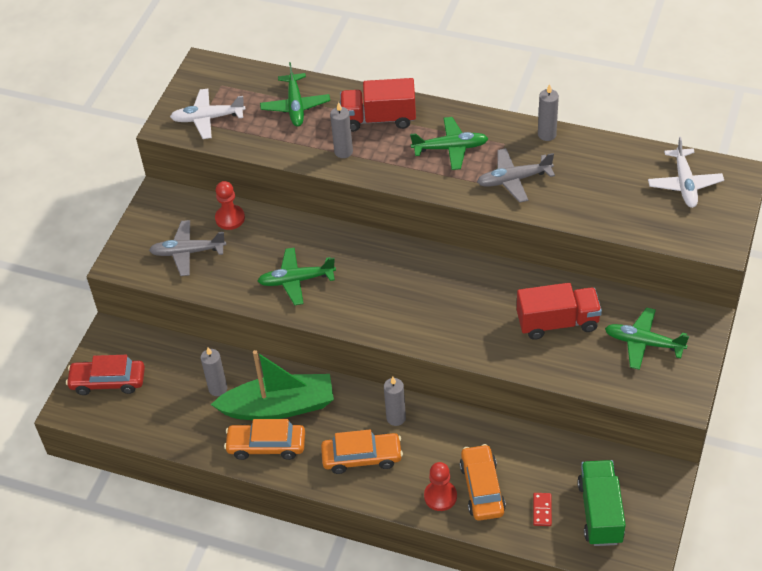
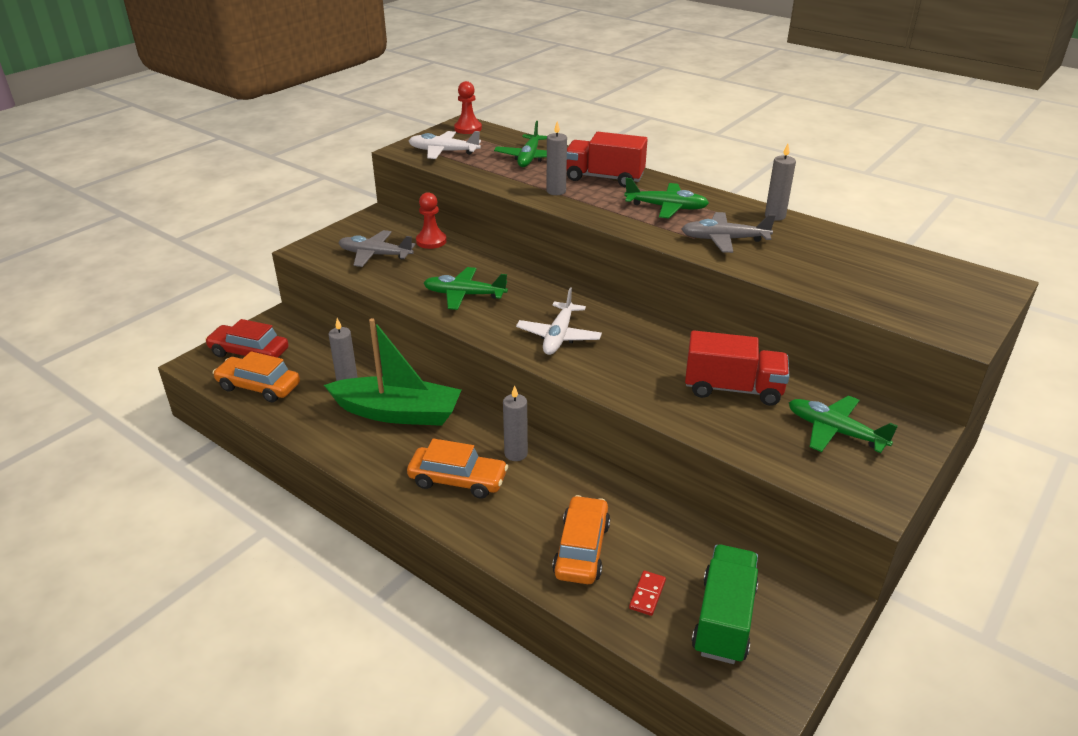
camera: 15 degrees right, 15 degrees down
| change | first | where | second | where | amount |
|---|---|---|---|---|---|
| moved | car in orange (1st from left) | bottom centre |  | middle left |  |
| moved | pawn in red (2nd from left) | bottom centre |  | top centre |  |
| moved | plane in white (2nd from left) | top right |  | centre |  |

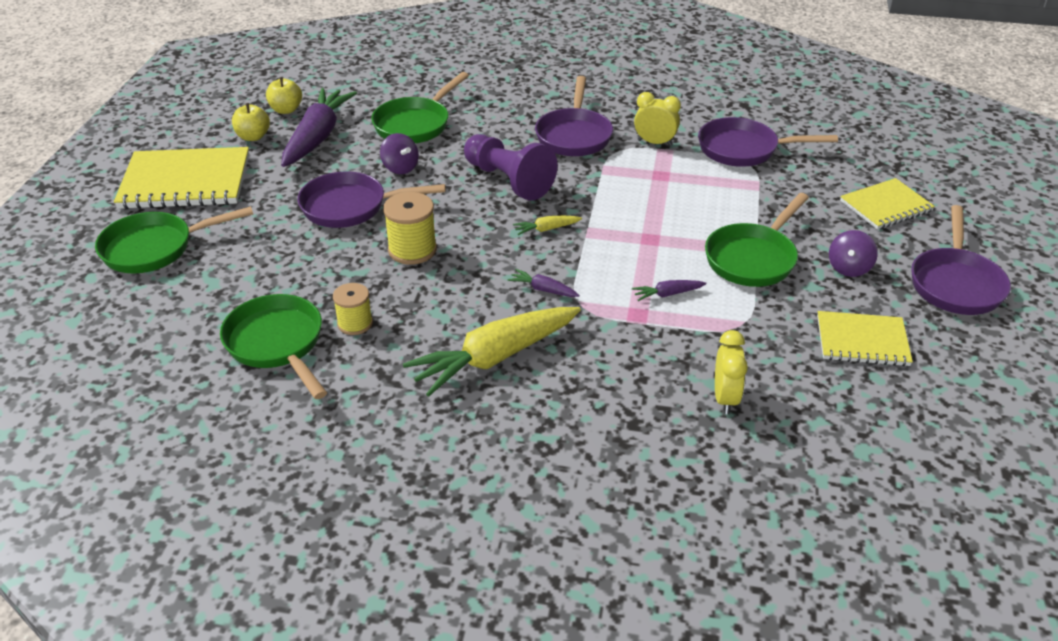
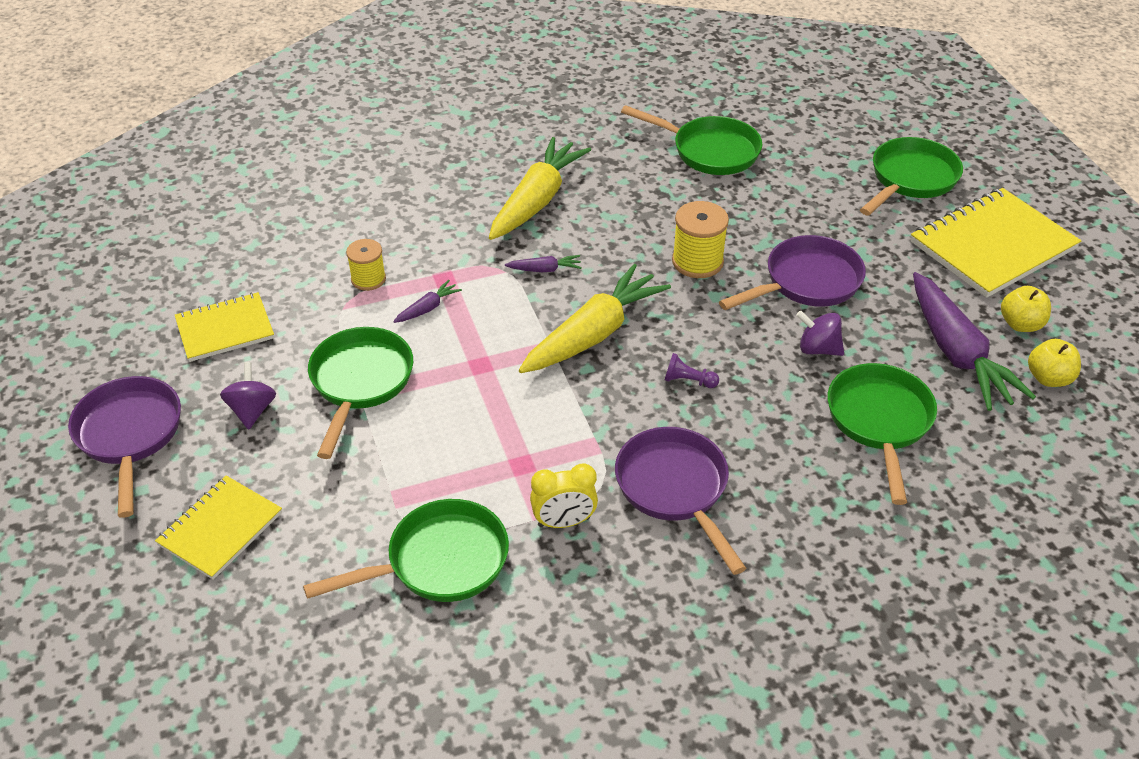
camera: 150 degrees right, 5 degrees up
| change | first | where | second | where | amount |
|---|---|---|---|---|---|
| moved | spool in yellow (1st from left) | centre |  | middle left |  |
| resized | pawn in purple | top centre |  | centre | x0.41 |
| resized | carrot in yellow (2nd from left) | centre |  | centre | x2.37 |
| recoloured | pan in purple (3rd from left) | top right | pan in green (2nd from left) | bottom centre |  |
| removed | clock in yellow (2nd from left) | middle right |  |  |  |

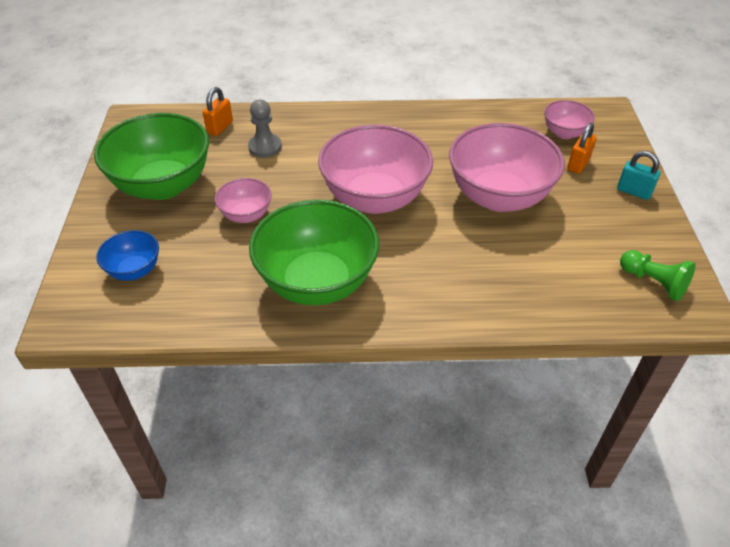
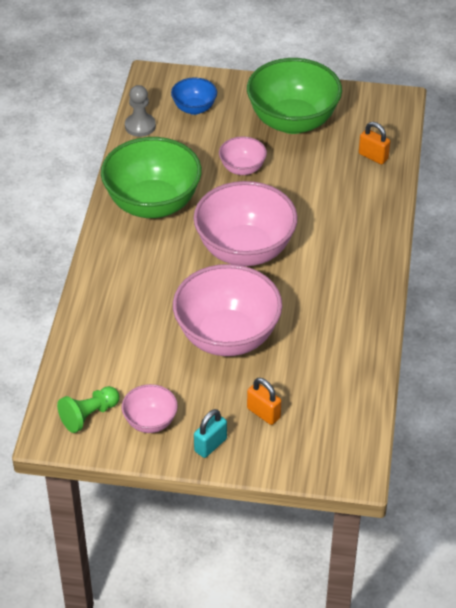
camera: 100 degrees right, 0 degrees up
| change | first | where | second | where | amount |
|---|---|---|---|---|---|
| moved | pawn in grey | top centre |  | top left |  |
| moved | bowl in pink (4th from left in the first image) | top right | bowl in pink (1st from left) | bottom left |  |

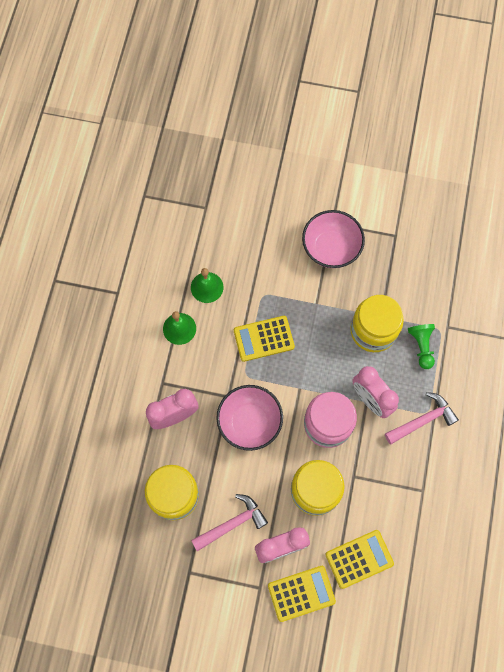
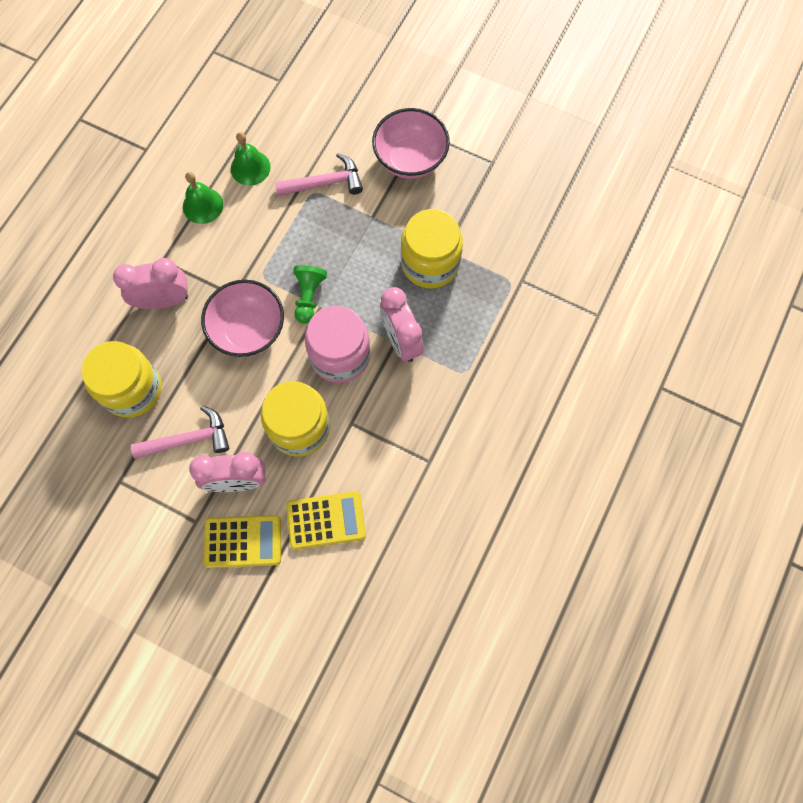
camera: 15 degrees right, 0 degrees up
| change | first | where | second | where | amount |
|---|---|---|---|---|---|
| removed | calculator in yellow (1st from left) | centre |  |  |  |
| moved | hammer in pink (2nd from left) | middle right |  | top centre |  |
| moved | pawn in green | middle right |  | centre |  |

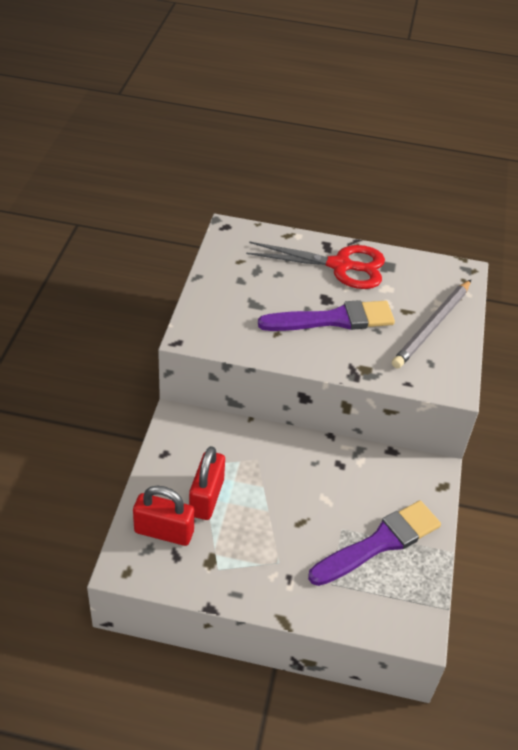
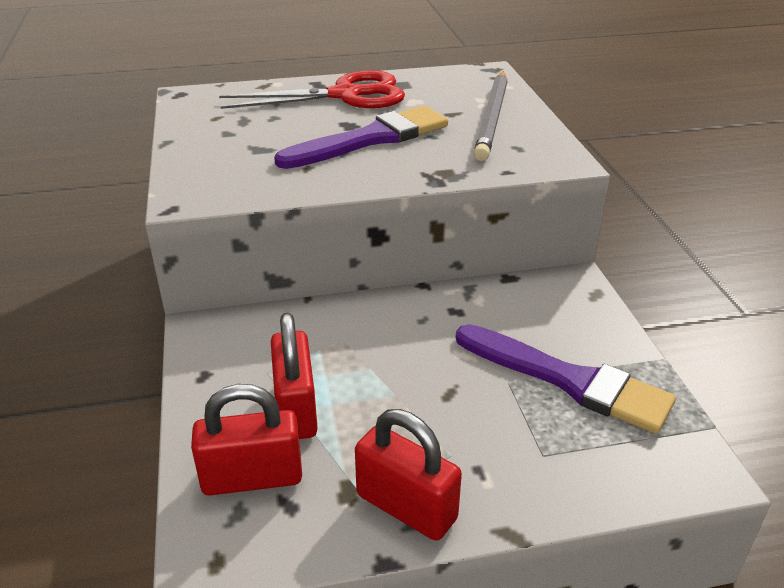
camera: 20 degrees left, 10 degrees down
| change | first | where | second | where | amount |
|---|---|---|---|---|---|
| turned | brush in purple (2nd from left) | bottom right |  | middle right | 90 degrees clockwise |
| added |  |  | padlock in red (3rd from left) | bottom centre |  |

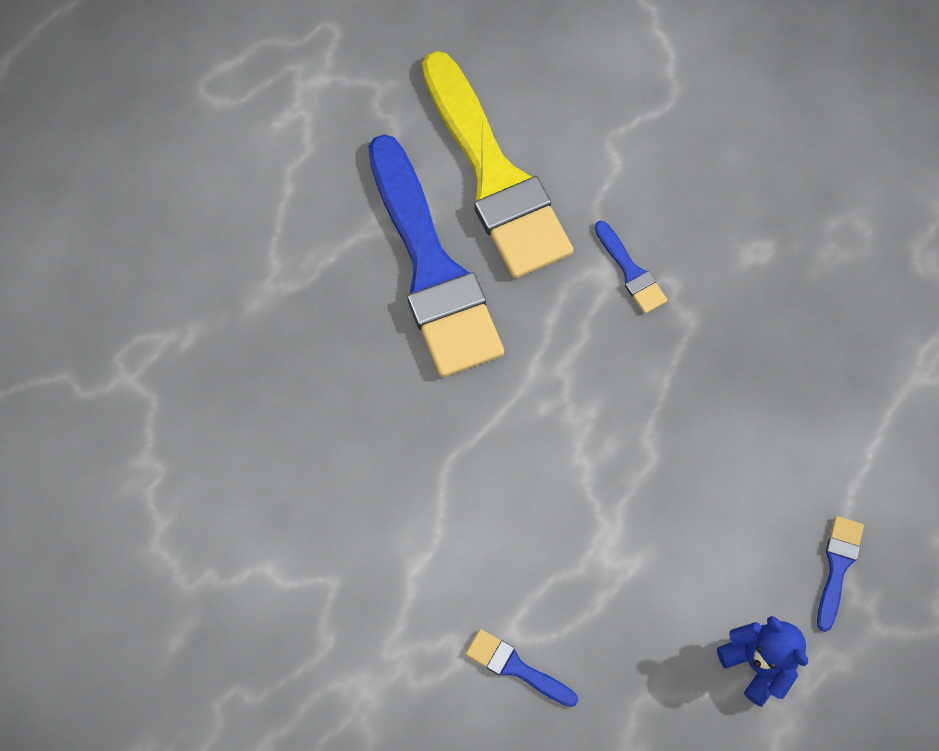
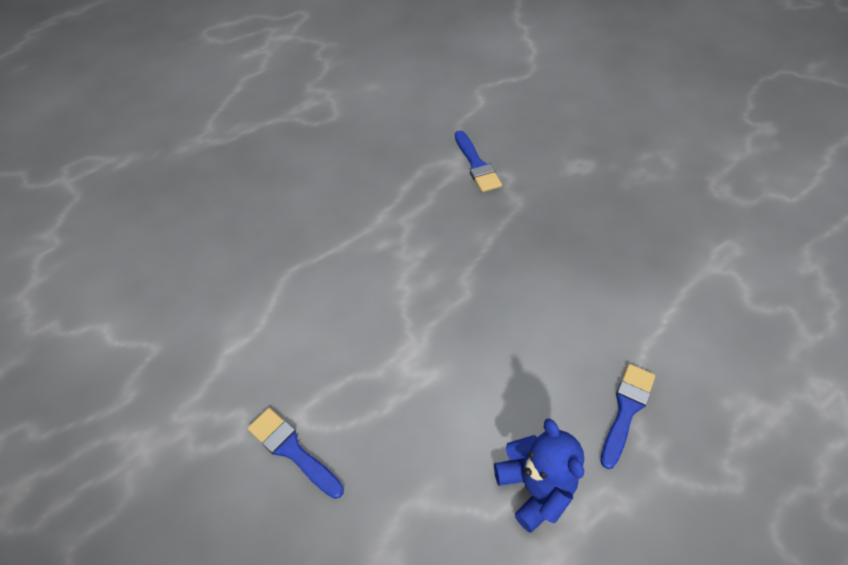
camera: 10 degrees right, 15 degrees down
| change | first | where | second | where | amount |
|---|---|---|---|---|---|
| removed | brush in blue (1st from left) | centre |  |  |  |
| removed | brush in yellow | top centre |  |  |  |

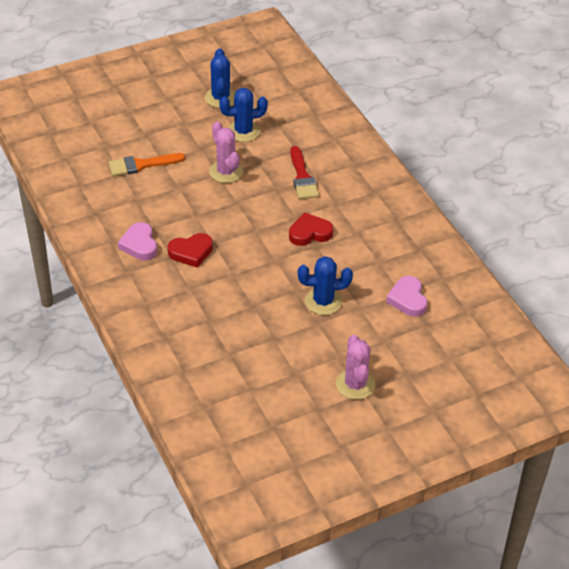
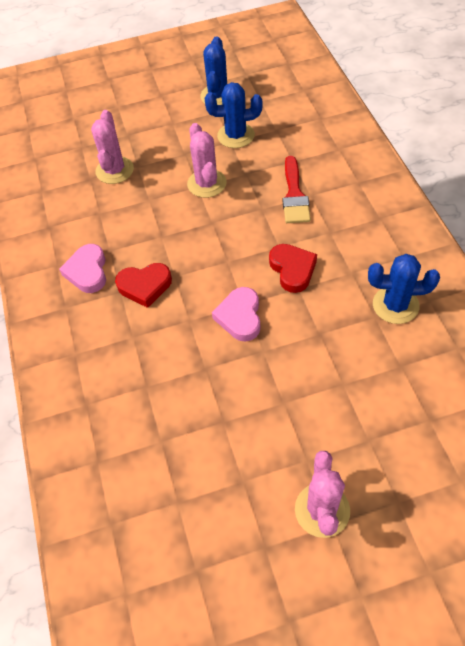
camera: 15 degrees right, 10 degrees up
| change | first | where | second | where | amount |
|---|---|---|---|---|---|
| replaced | brush in orange | top left | cactus in pink (1st from left) | top left |  |
| turned | heart in red (2nd from left) | centre |  | centre | 75 degrees clockwise |
| moved | cactus in blue (3rd from left) | centre |  | middle right |  |
| moved | heart in pink (2nd from left) | middle right |  | centre |  |

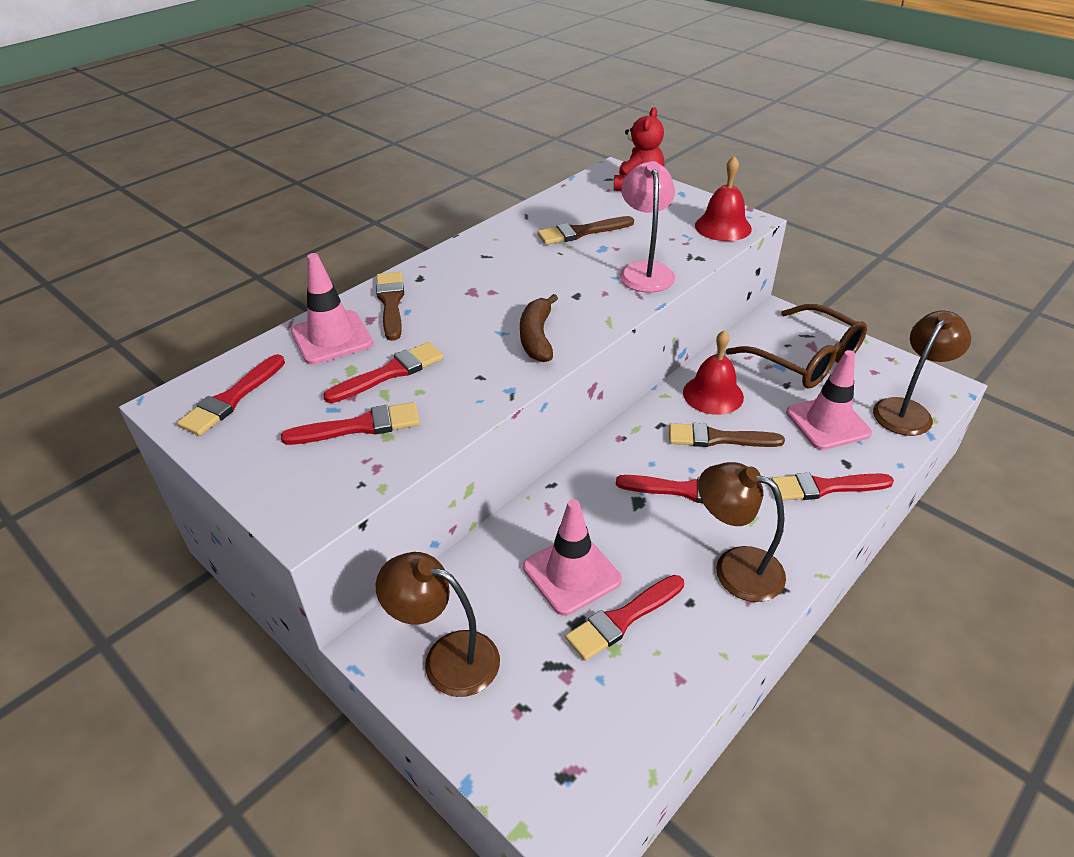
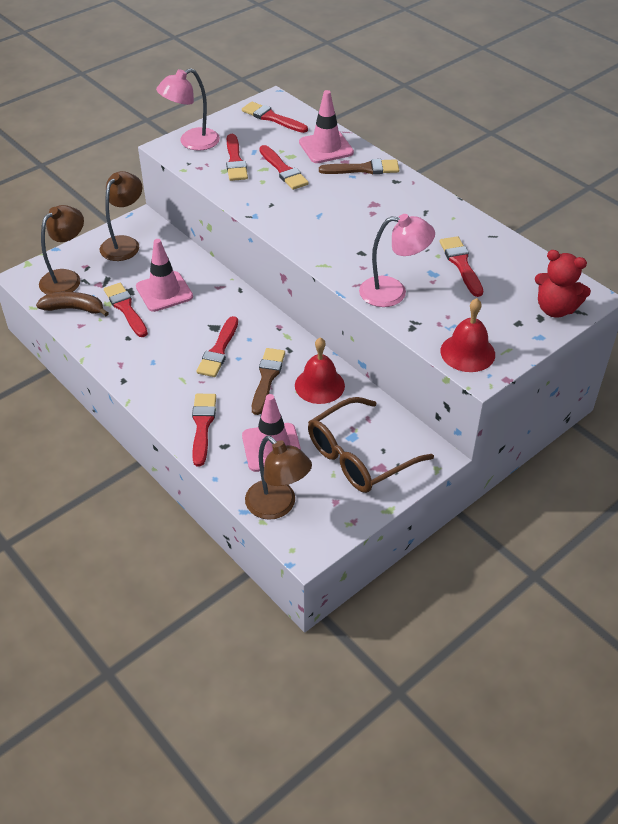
camera: 95 degrees right, 5 degrees up
| change | first | where | second | where | amount |
|---|---|---|---|---|---|
| moved | banana in brown | centre |  | middle left |  |
| recoloured | brush in brown (2nd from left) | top centre | brush in red (7th from left) | top right |  |
| moved | lamp in brown (2nd from left in the first image) | middle right | lamp in brown (1st from left) | top left |  |
| added |  |  | lamp in pink (1st from left) | top left |  |

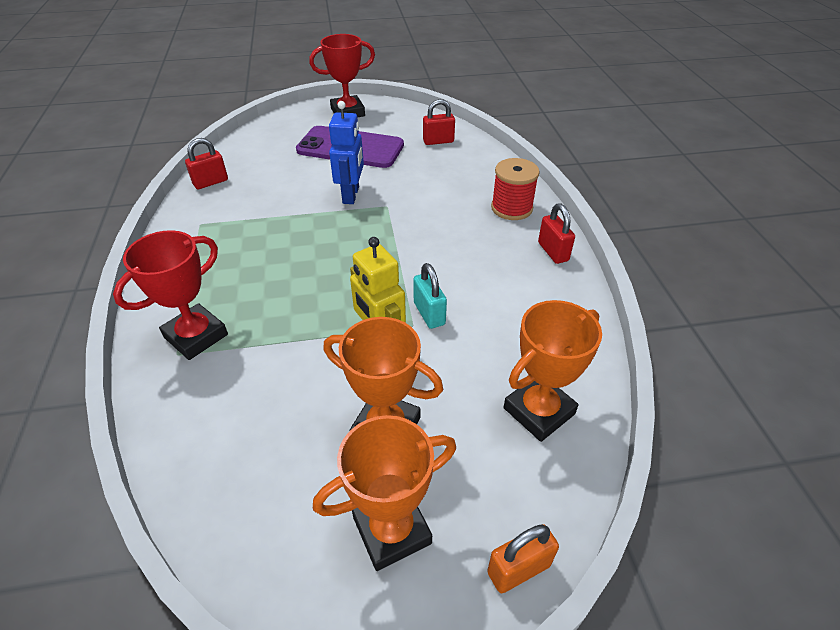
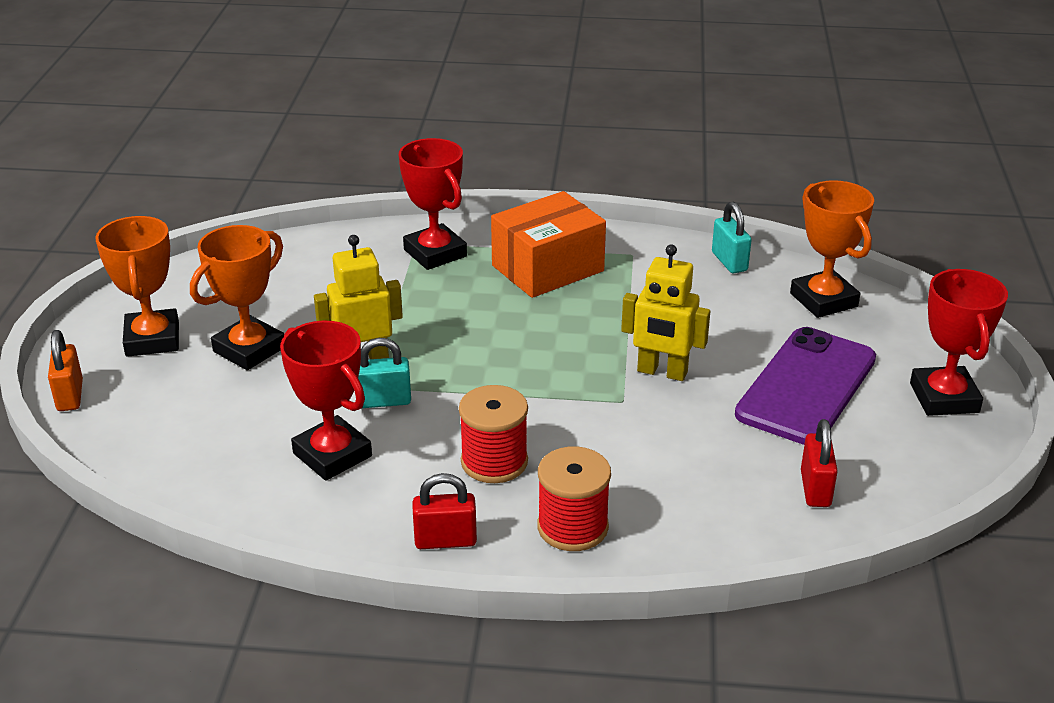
camera: 105 degrees right, 10 degrees down
| change | first | where | second | where | amount |
|---|---|---|---|---|---|
| recoloured | padlock in red (1st from left) | top left | padlock in turquoise (2nd from left) | middle right |  |
| recoloured | robot in blue | top centre | robot in yellow (2nd from left) | centre |  |
| moved | trophy in orange (3rd from left) | centre |  | middle right |  |
| added |  |  | trophy in red (1st from left) | middle left |  |
| added |  |  | spool in red (1st from left) | centre |  |
| added |  |  | box in orange | centre |  |

